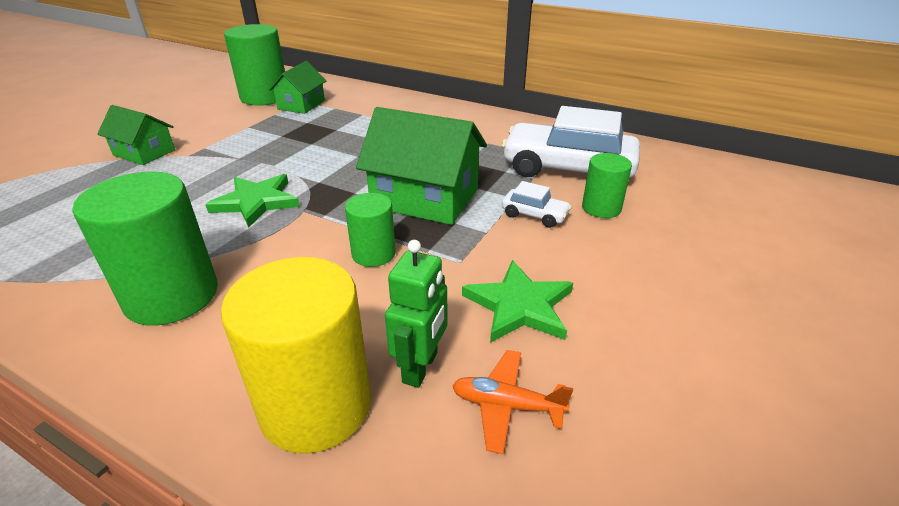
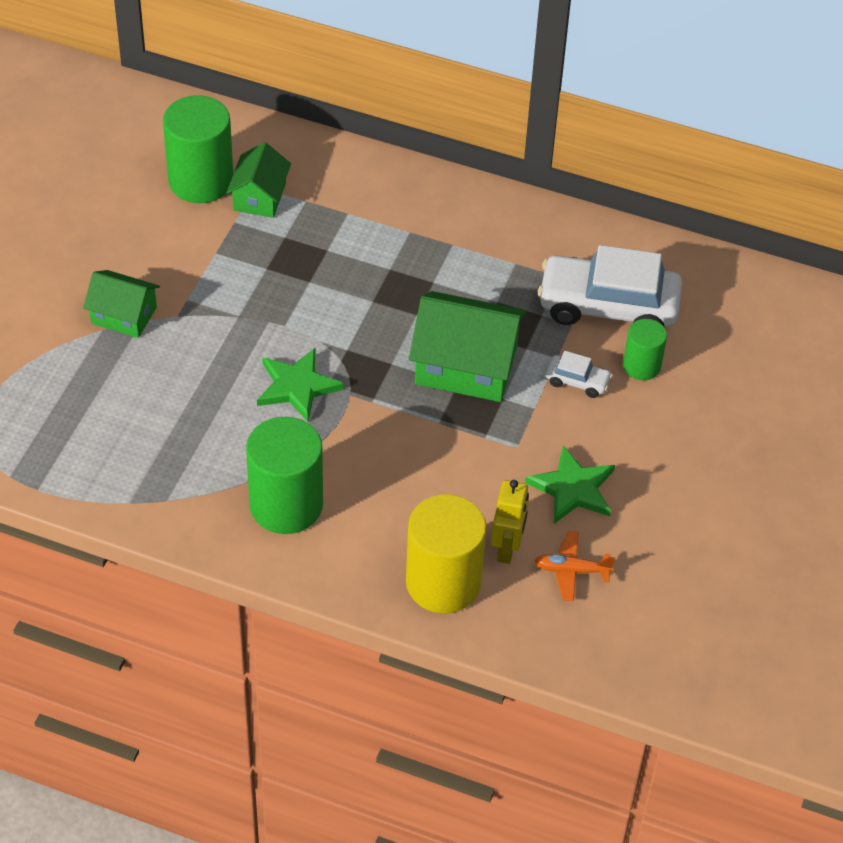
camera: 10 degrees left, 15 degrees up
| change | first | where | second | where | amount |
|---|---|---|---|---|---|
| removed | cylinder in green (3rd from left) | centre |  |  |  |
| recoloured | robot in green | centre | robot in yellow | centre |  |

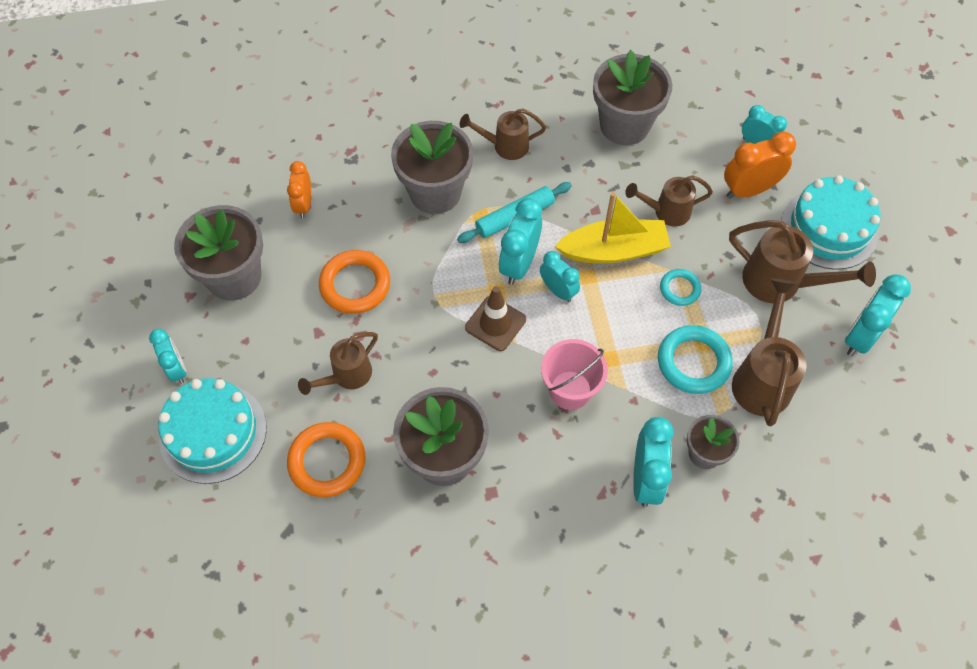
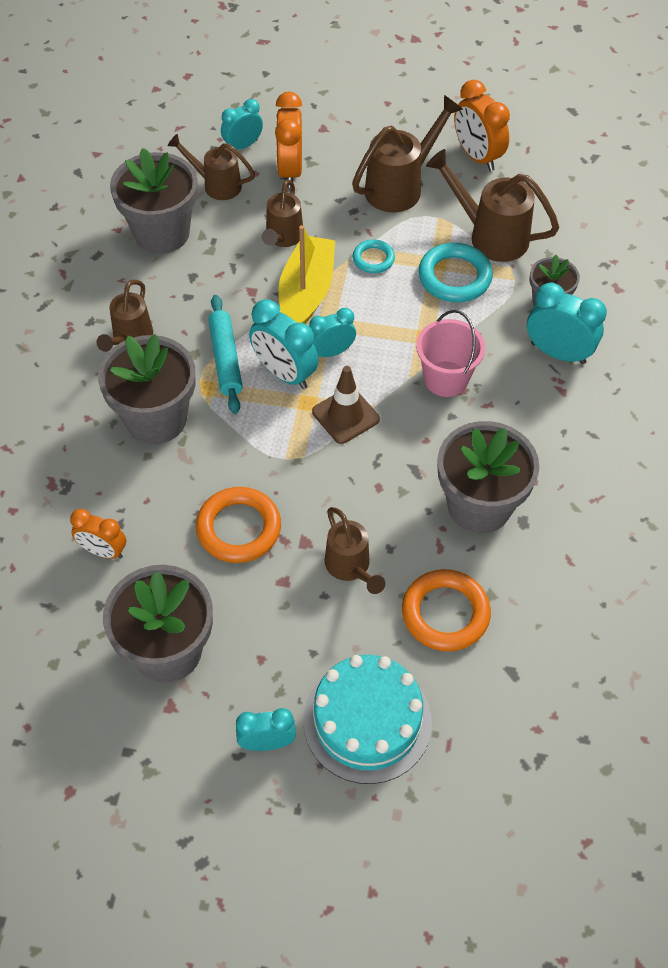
camera: 70 degrees left, 5 degrees down
| change | first | where | second | where | amount |
|---|---|---|---|---|---|
| removed | cake in turquoise (2nd from left) | top right |  |  |  |
| recoloured | clock in turquoise (6th from left) | middle right | clock in orange (3rd from left) | top right |  |
| added |  |  | watering can in brown (2nd from left) | top left |  |

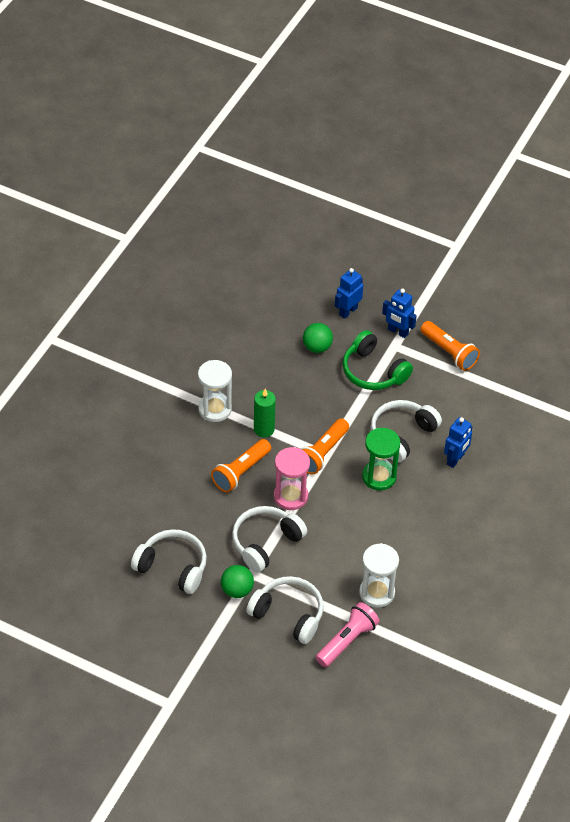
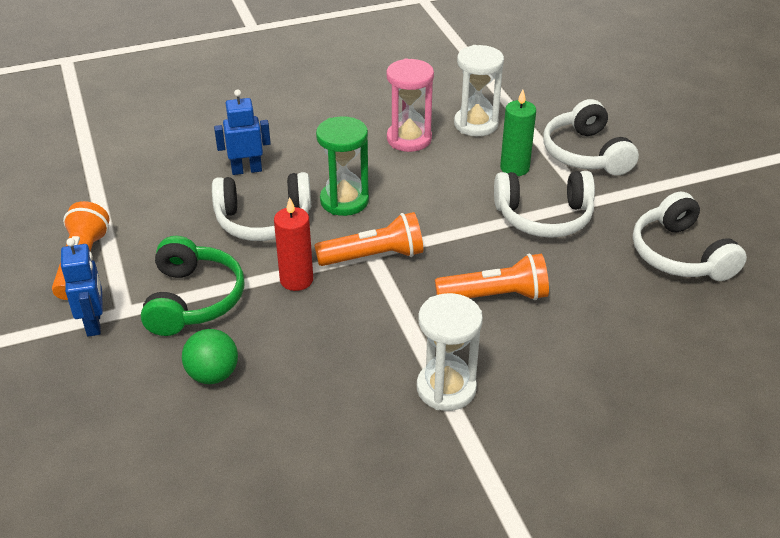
camera: 135 degrees left, 10 degrees down
| change | first | where | second | where | amount |
|---|---|---|---|---|---|
| removed | ball in green (1st from left) | bottom centre |  |  |  |
| moved | candle in green | centre |  | top centre |  |
| moved | hourglass in pink | centre |  | top centre |  |
| removed | flashlight in pink | bottom centre |  |  |  |
| removed | robot in blue (1st from left) | centre |  |  |  |
| added |  |  | candle in red | centre |  |

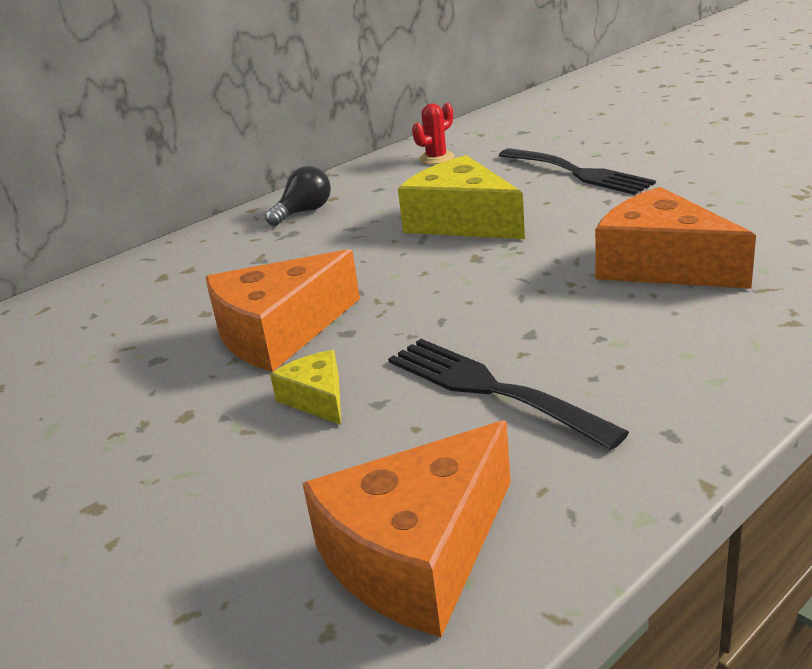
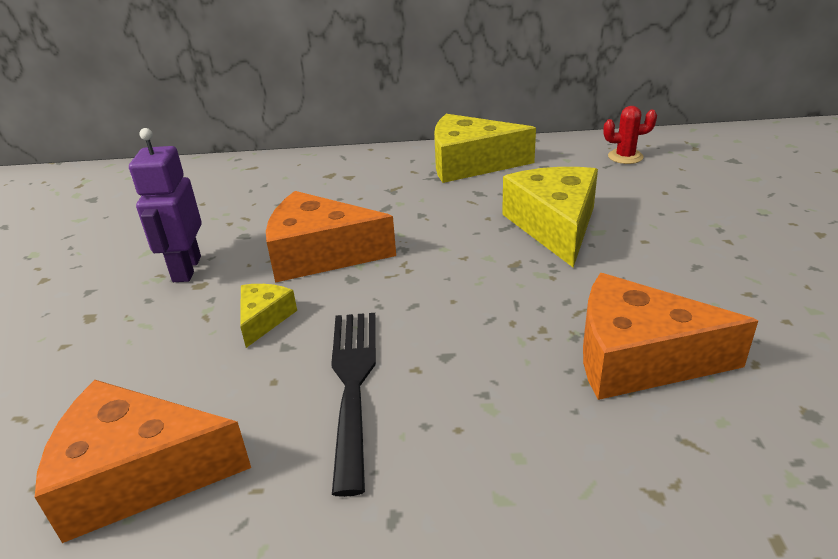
camera: 40 degrees right, 5 degrees up
| change | first | where | second | where | amount |
|---|---|---|---|---|---|
| replaced | light bulb in black | top centre | cheese in yellow (2nd from left) | top centre |  |
| removed | fork in black (2nd from left) | top right |  |  |  |
| turned | cheese in orange (3rd from left) | middle right |  | middle right | 75 degrees counterclockwise |
| added |  |  | robot in purple | middle left |  |

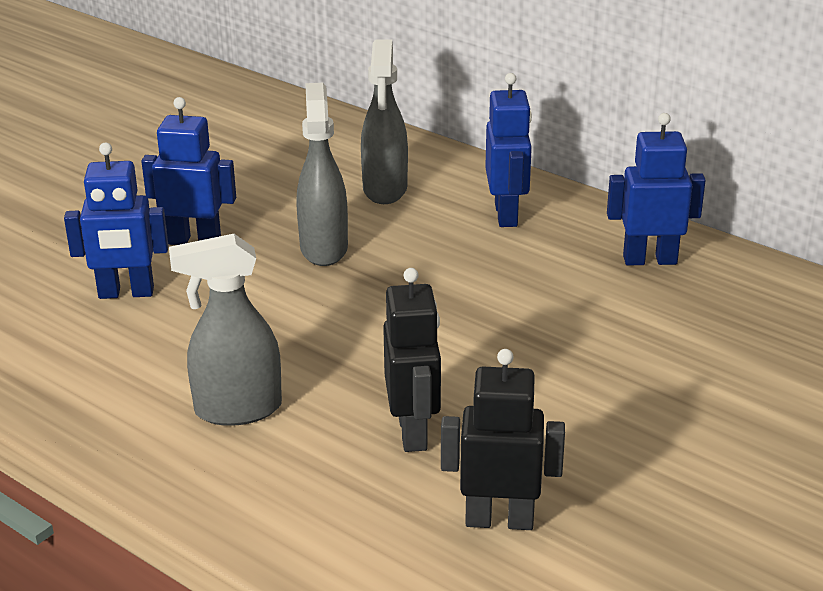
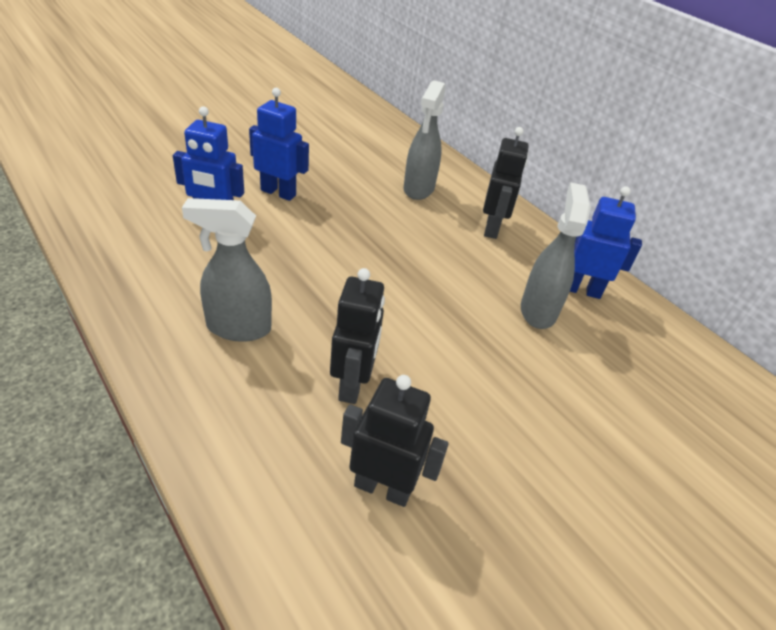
camera: 10 degrees right, 10 degrees up
| change | first | where | second | where | amount |
|---|---|---|---|---|---|
| moved | spray bottle in grey (2nd from left in the first image) | top centre | spray bottle in grey (3rd from left) | middle right |  |
| recoloured | robot in blue (3rd from left) | top centre | robot in black (3rd from left) | top centre |  |

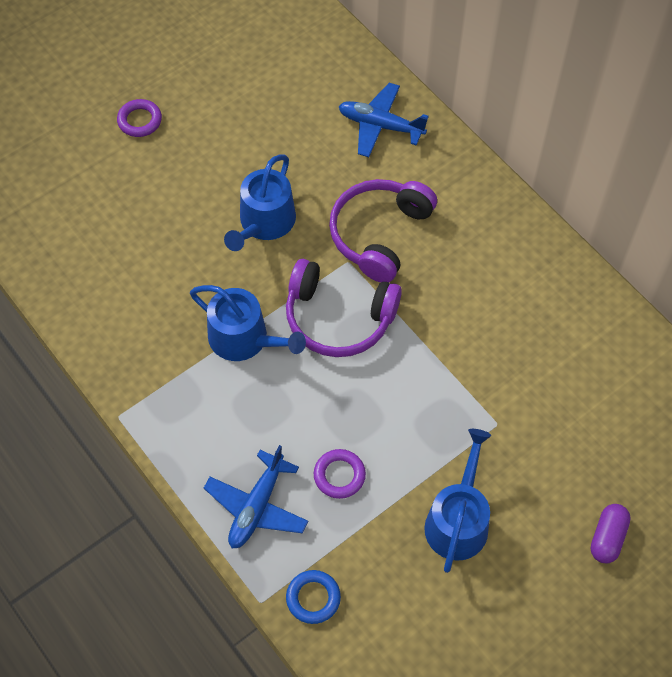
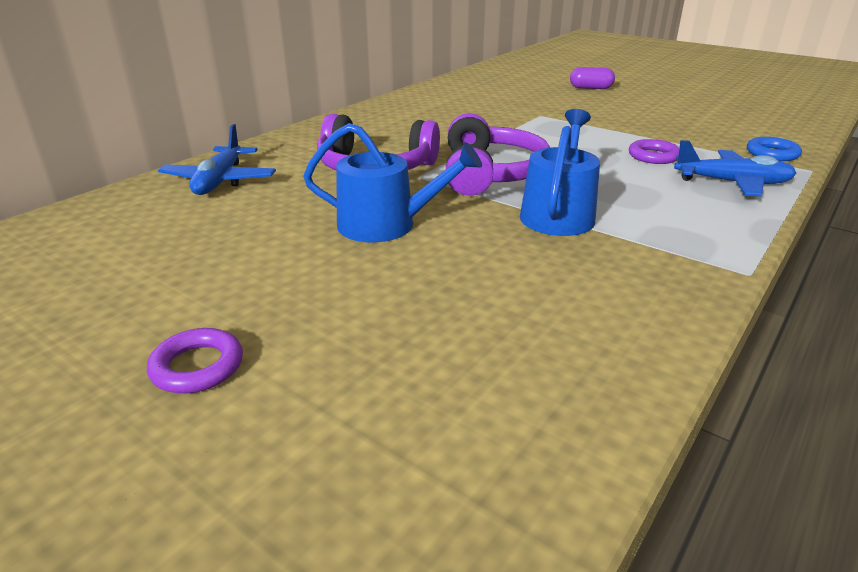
camera: 105 degrees left, 30 degrees down
| change | first | where | second | where | amount |
|---|---|---|---|---|---|
| removed | watering can in blue (3rd from left) | bottom right |  |  |  |

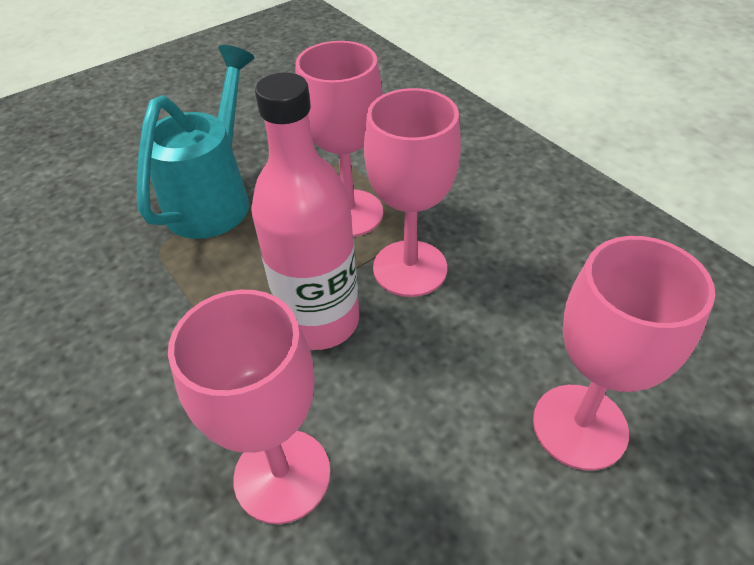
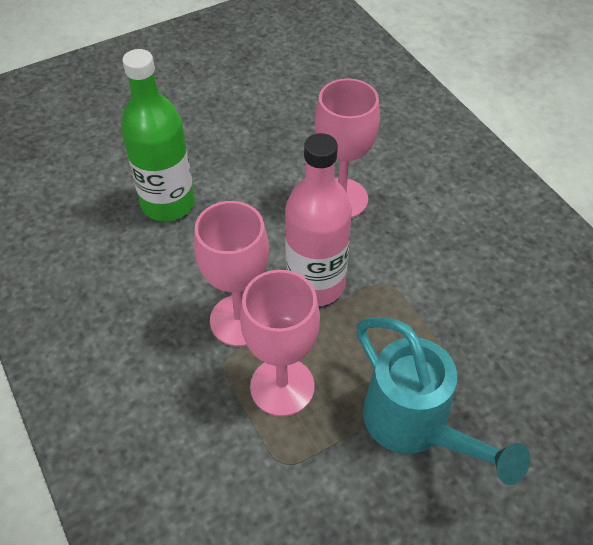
camera: 175 degrees left, 5 degrees up
| change | first | where | second | where | amount |
|---|---|---|---|---|---|
| turned | watering can in turquoise | top left |  | bottom right | 60 degrees counterclockwise |
| replaced | goblet in pink (4th from left) | middle right | bottle in green | top left |  |

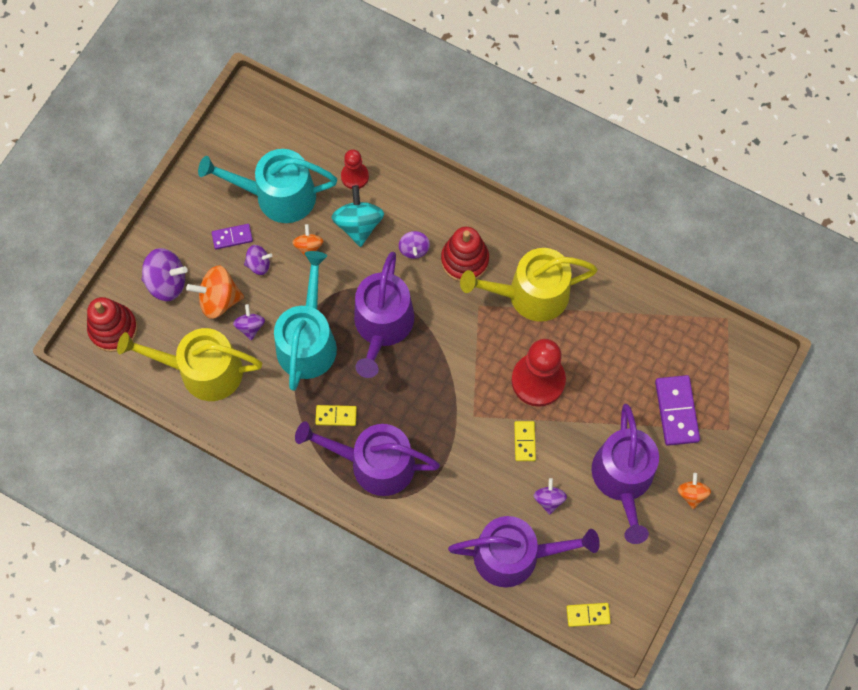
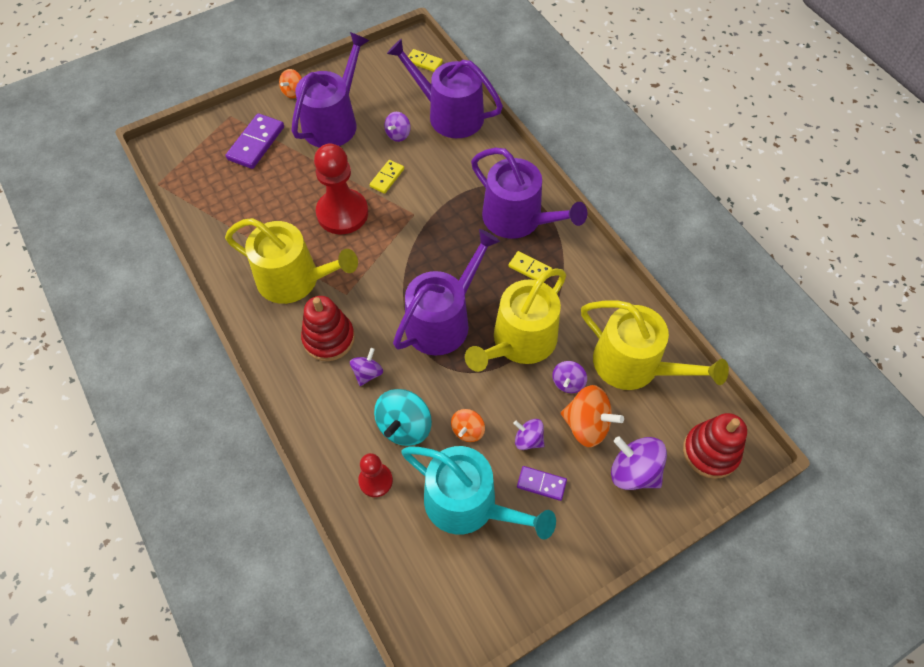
camera: 150 degrees left, 10 degrees down
| change | first | where | second | where | amount |
|---|---|---|---|---|---|
| recoloured | watering can in turquoise (2nd from left) | centre | watering can in yellow (2nd from left) | centre |  |

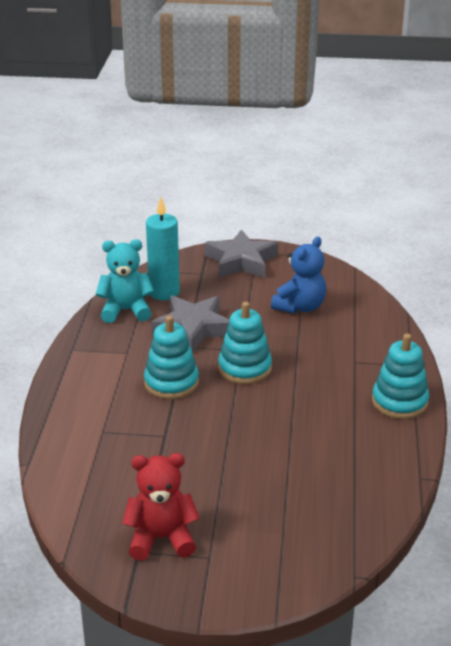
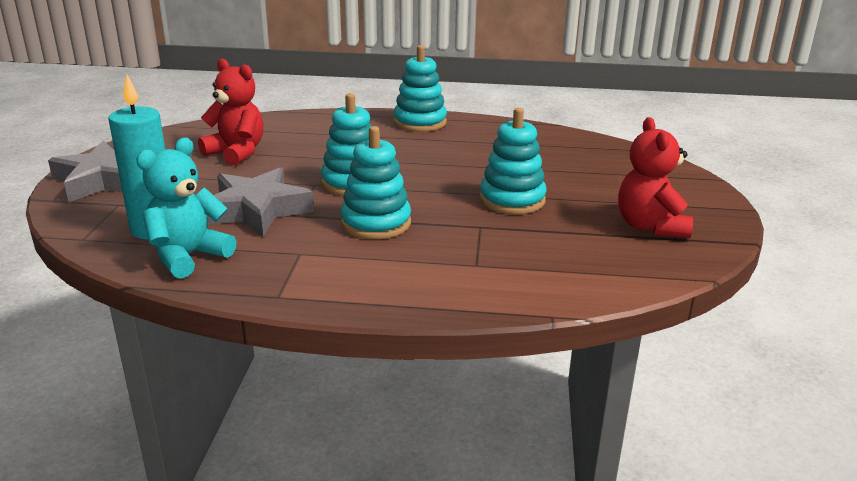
camera: 90 degrees left, 5 degrees down
| change | first | where | second | where | amount |
|---|---|---|---|---|---|
| turned | teddy bear in turquoise | middle left |  | middle left | 45 degrees clockwise |
| recoloured | teddy bear in blue | centre | teddy bear in red (1st from left) | top left |  |
| added |  |  | stacking toy in turquoise (4th from left) | centre |  |

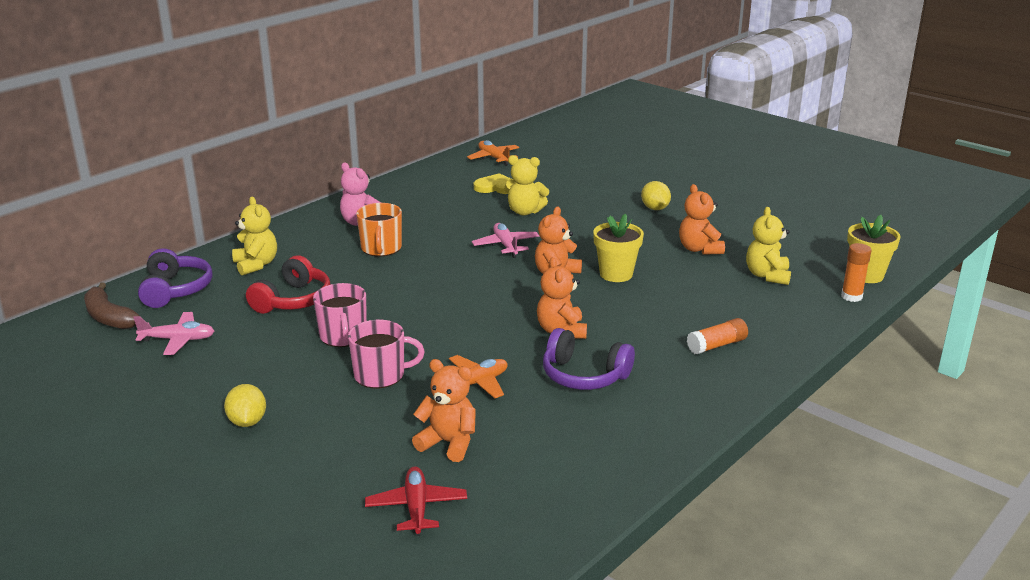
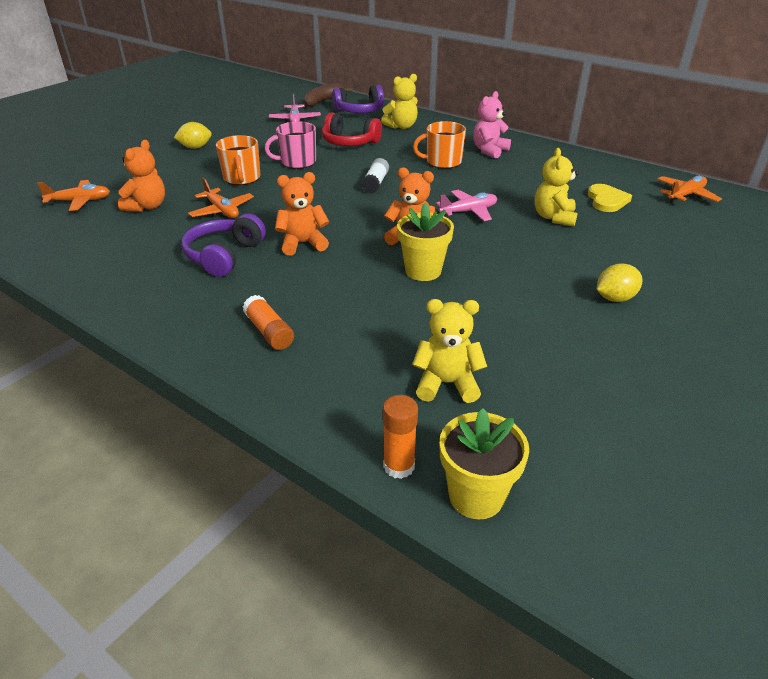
camera: 85 degrees right, 10 degrees up
| change | first | where | second | where | amount |
|---|---|---|---|---|---|
| recoloured | mug in pink (2nd from left) | centre | mug in orange (1st from left) | top left |  |
| recoloured | plane in red | bottom centre | plane in orange (1st from left) | top left |  |
| removed | teddy bear in orange (4th from left) | middle right |  |  |  |
| added |  |  | glue stick in white | top centre |  |

